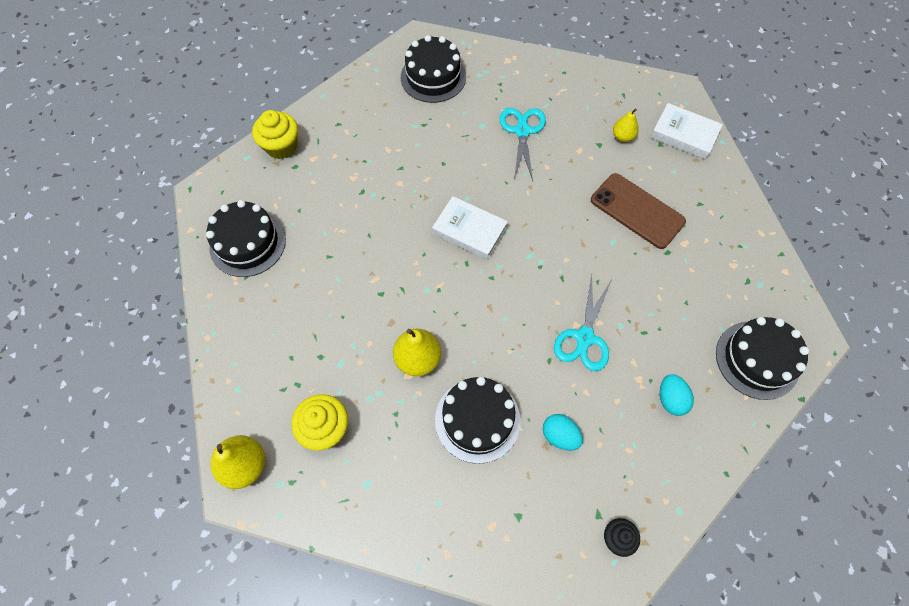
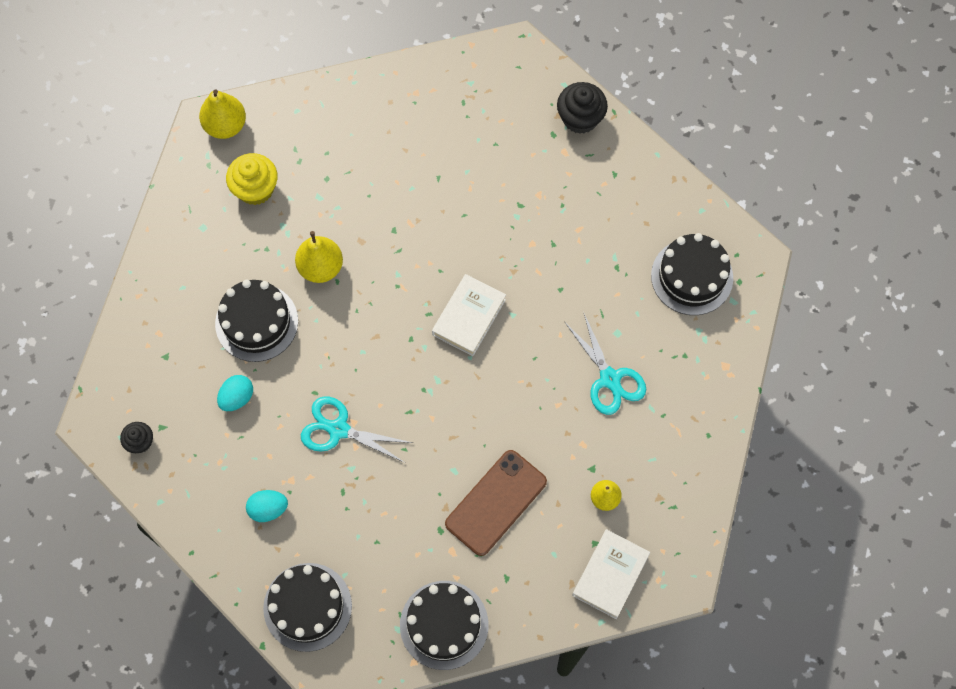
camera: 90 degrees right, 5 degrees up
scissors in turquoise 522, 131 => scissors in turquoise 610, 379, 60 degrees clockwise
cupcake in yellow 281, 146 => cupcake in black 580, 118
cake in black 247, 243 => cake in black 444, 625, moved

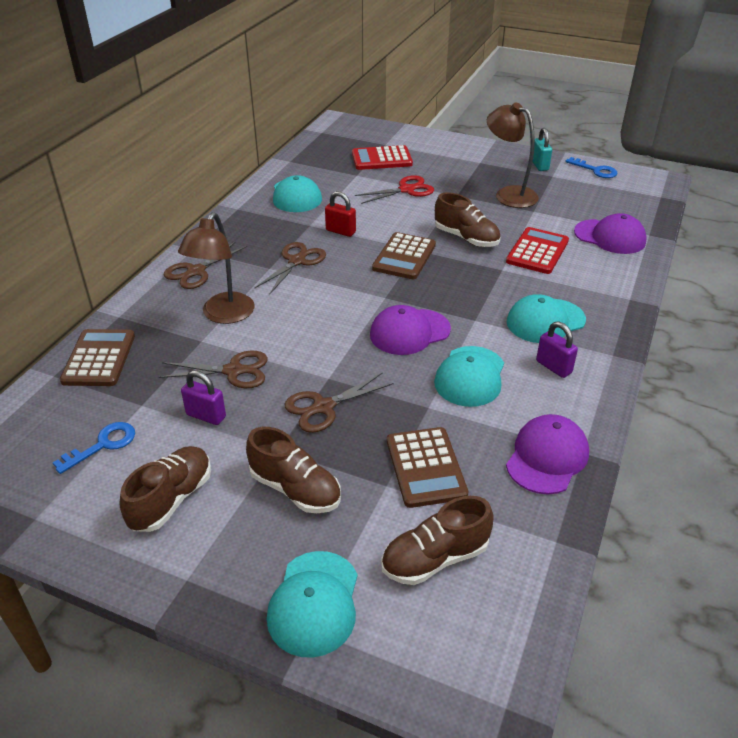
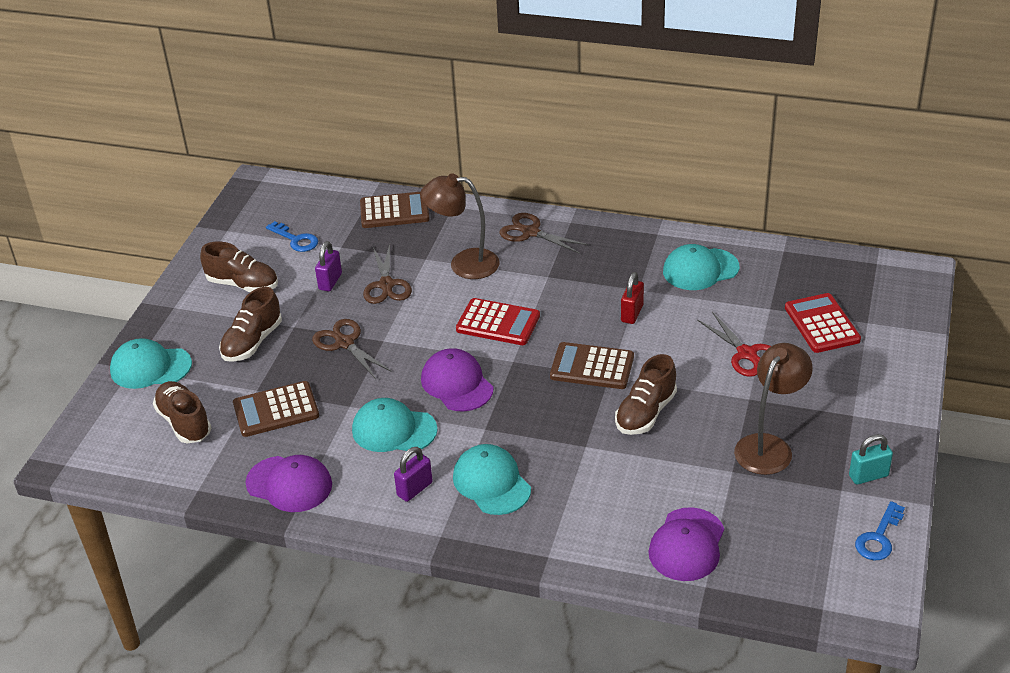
camera: 85 degrees right, 0 degrees up
calculator in red 537, 251 => calculator in red 498, 323, moved
scissors in brown 296, 261 => nothing

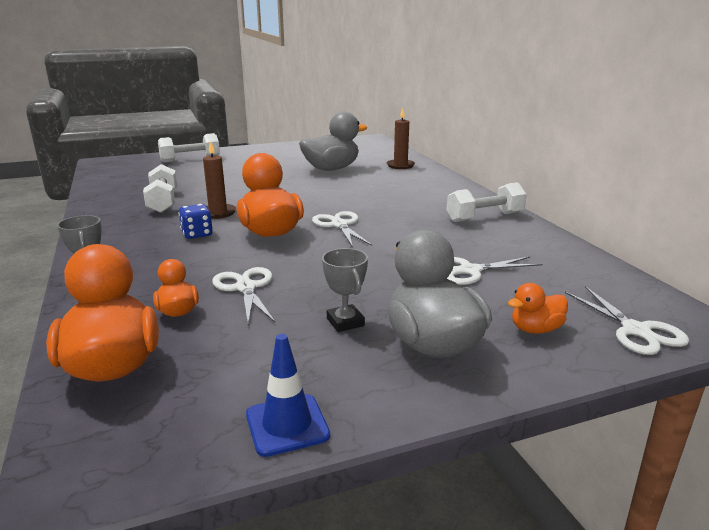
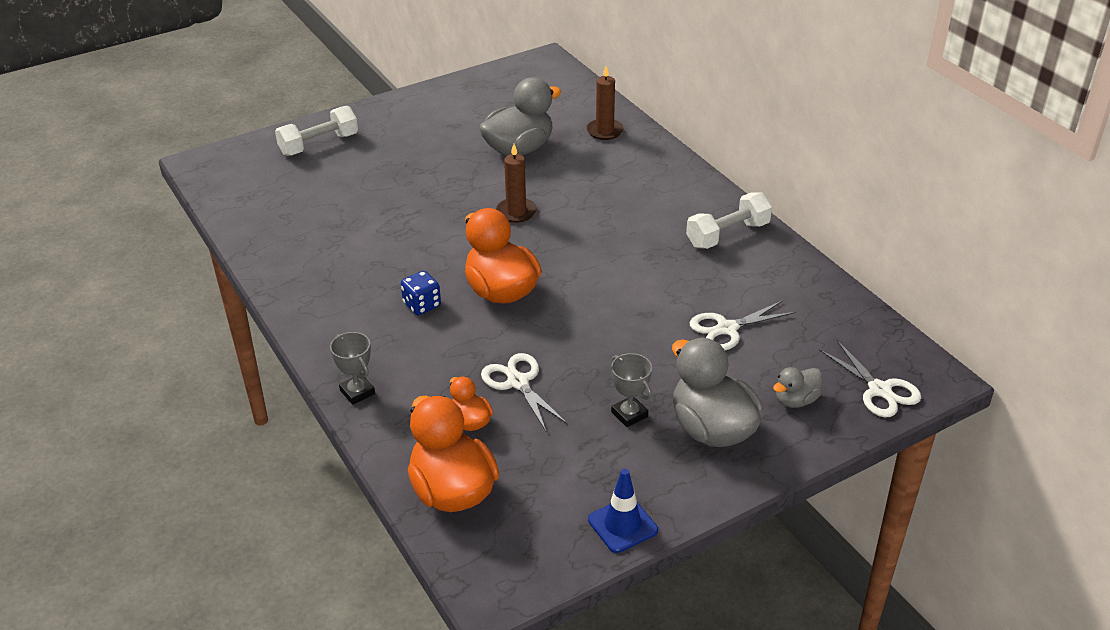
camera: 10 degrees left, 15 degrees up
candle in brown 218, 213 => candle in brown 516, 212, moved
dumbbell in white 163, 202 => nothing
scissors in white 339, 225 => nothing
duck in orange 535, 329 => duck in grey 796, 400

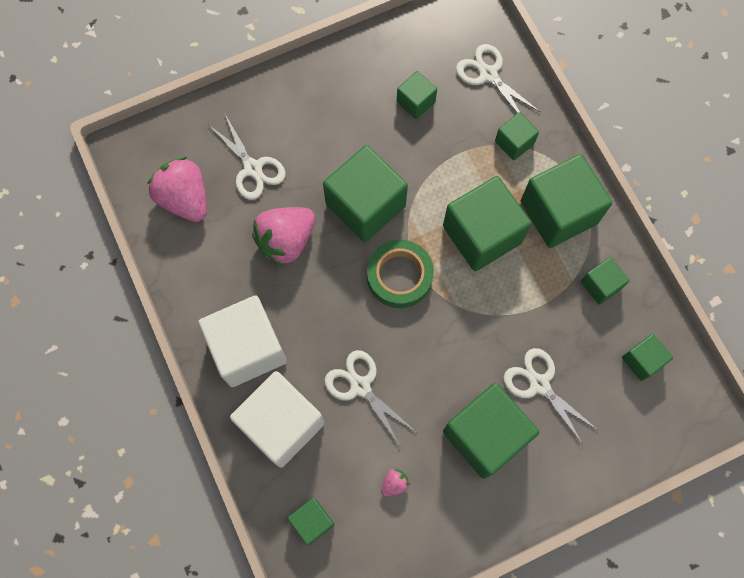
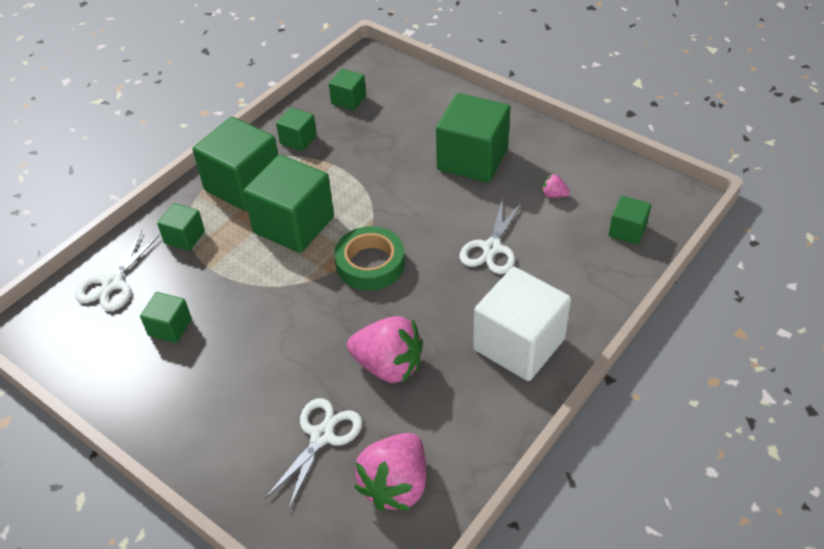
camera: 115 degrees left, 25 degrees down
cube in green 365, 205 => nothing
scissors in white 539, 384 => nothing
cube in white 281, 424 => nothing

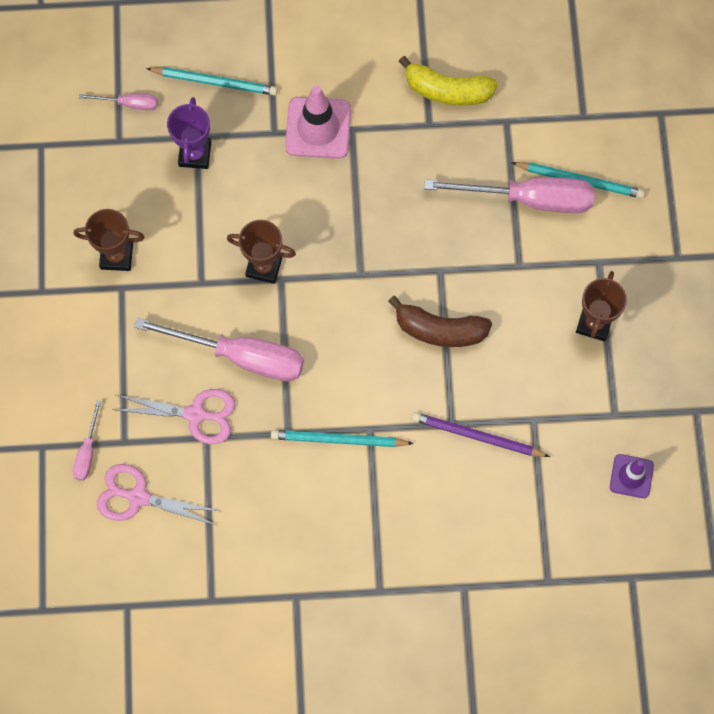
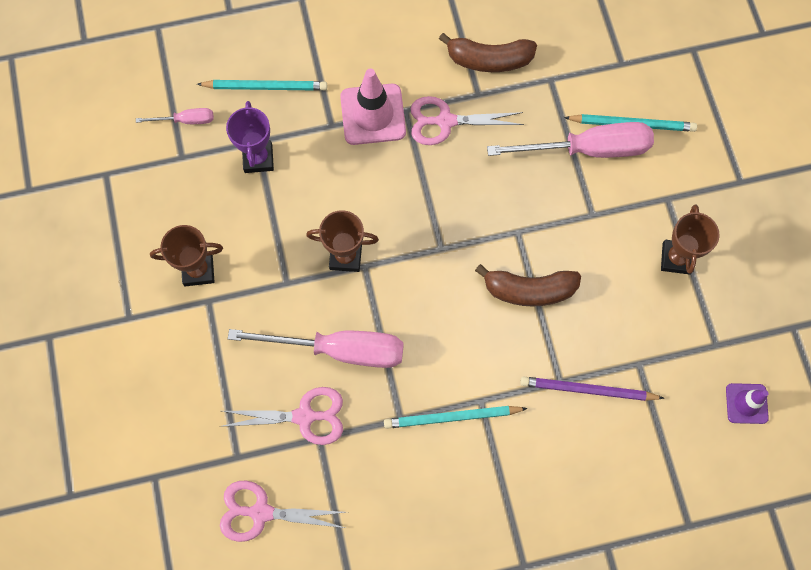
camera: 10 degrees left, 0 degrees up
banana in yellow 447, 90 => banana in brown 489, 60
screwdriver in pink 87, 452 => nothing
nothing => scissors in pink 445, 121

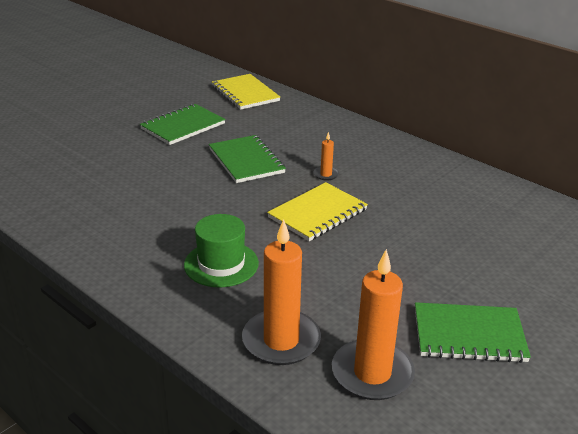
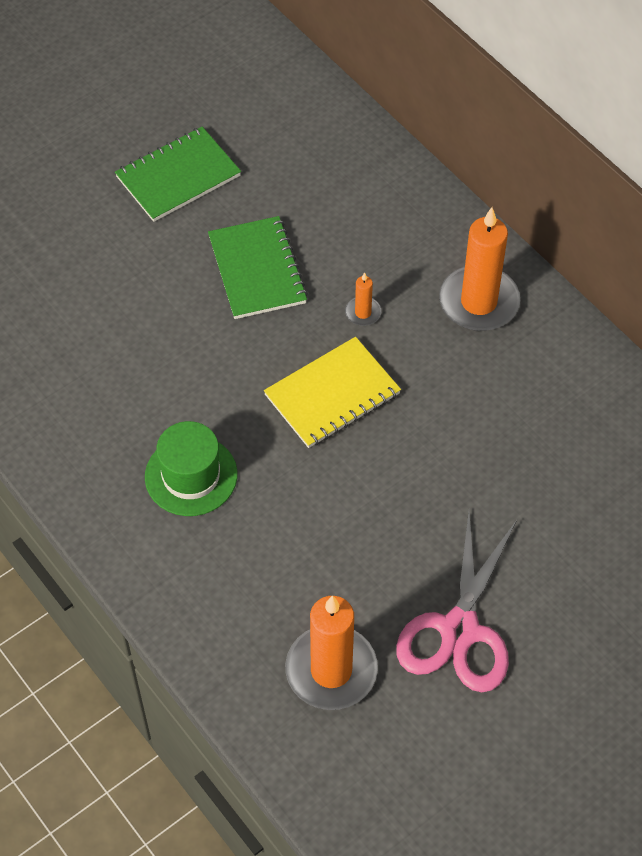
camera: 10 degrees right, 25 degrees up
notebook in yellow 245, 93 => nothing
candle in orange 281, 340 => candle in orange 479, 302, moved
notebook in green 469, 335 => scissors in pink 459, 629

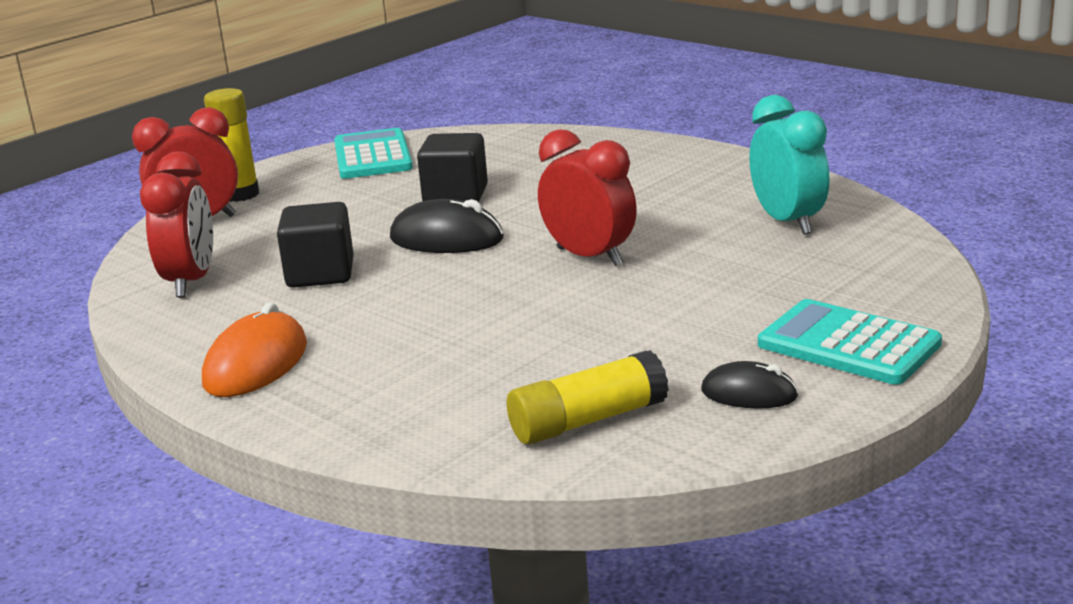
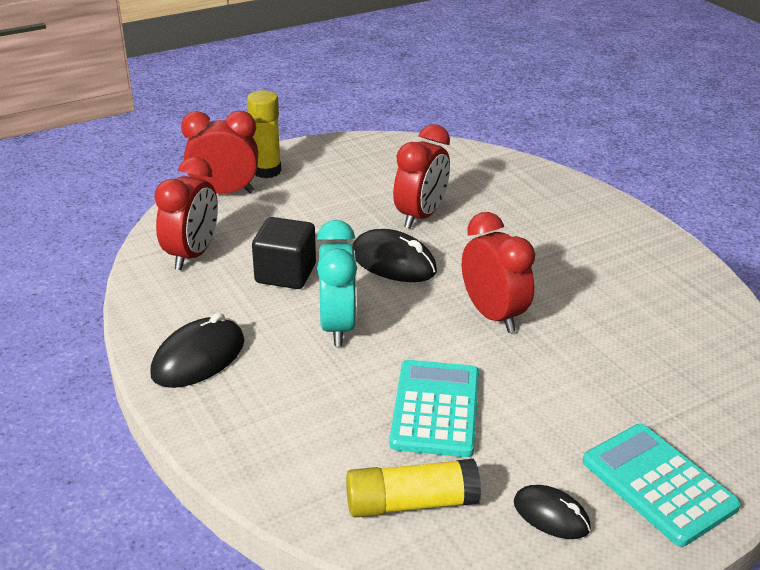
camera: 15 degrees right, 10 degrees up
clock in turquoise 788, 222 => clock in turquoise 337, 326, moved
calculator in turquoise 373, 156 => calculator in turquoise 436, 409, moved
cube in black 455, 196 => clock in red 420, 216
mouse in orange 256, 364 => mouse in black 198, 358

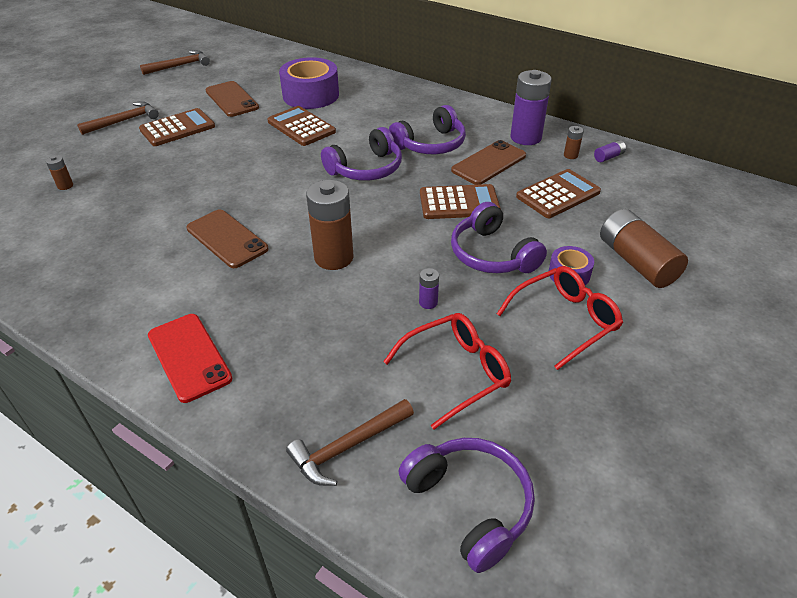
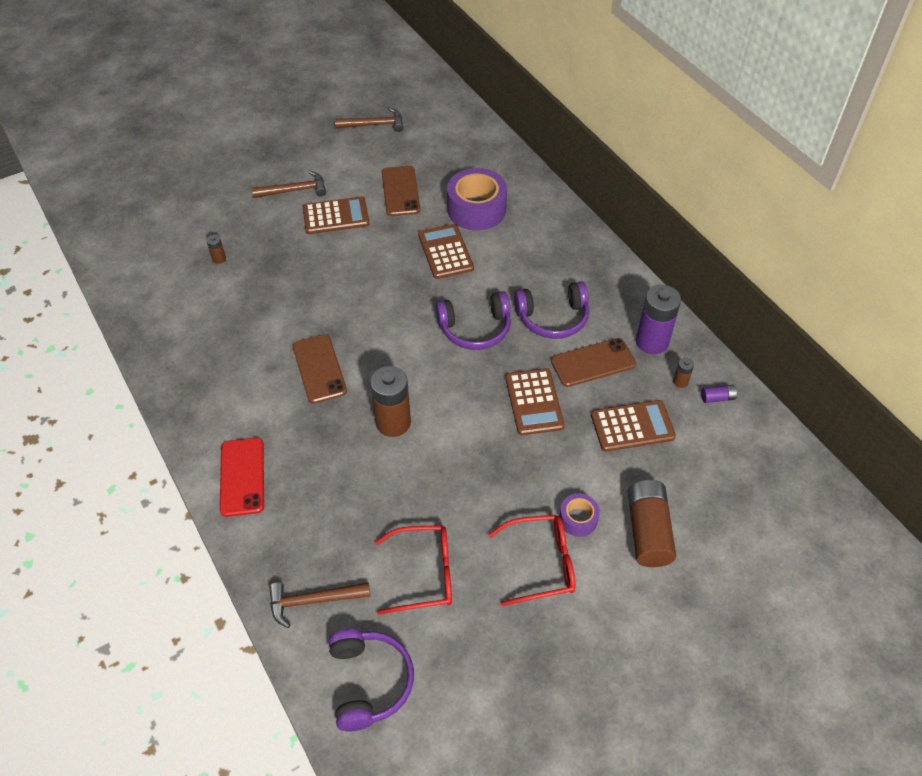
camera: 25 degrees right, 10 degrees up
calculator in brown 459, 203 => calculator in brown 534, 402, 60 degrees clockwise
headphones in purple 492, 254 => nothing
battery in purple 428, 302 => nothing

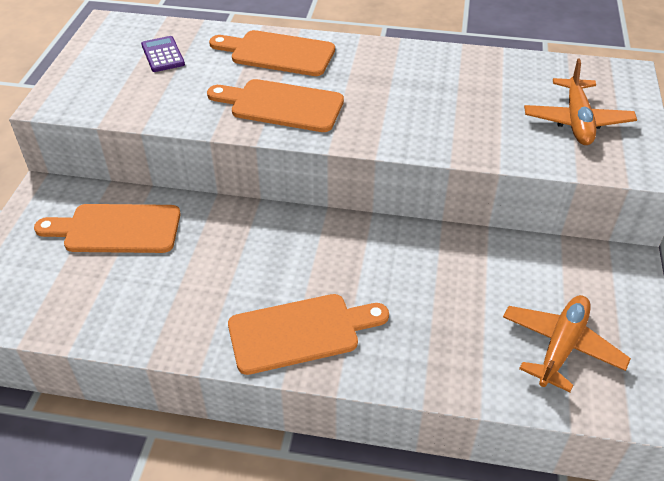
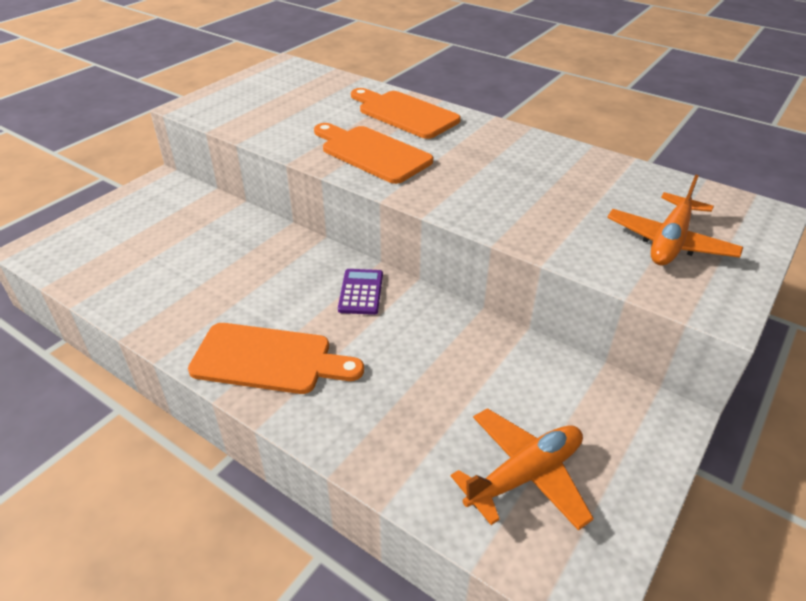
camera: 25 degrees right, 5 degrees down
calculator in purple 163, 55 => calculator in purple 361, 292, moved
cutting board in orange 116, 229 => nothing

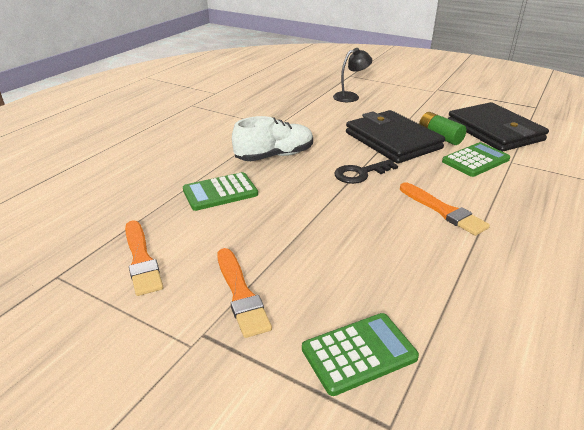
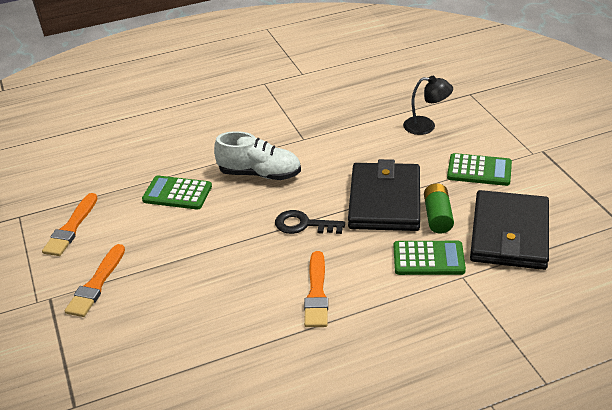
camera: 40 degrees right, 5 degrees up
calculator in green 359, 353 => calculator in green 479, 170, moved

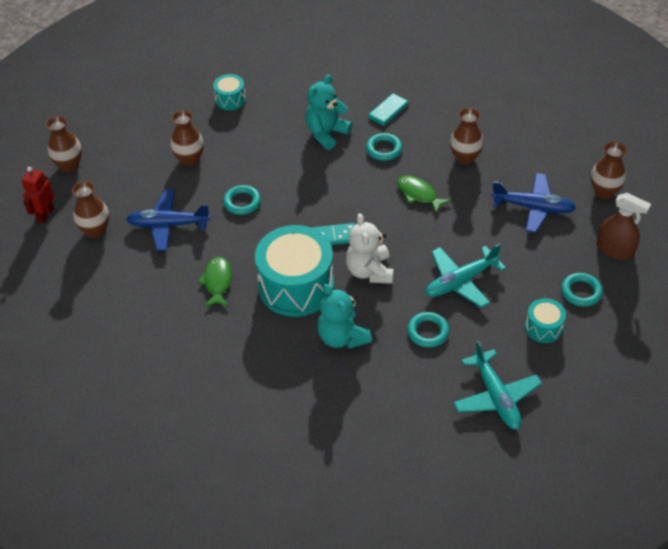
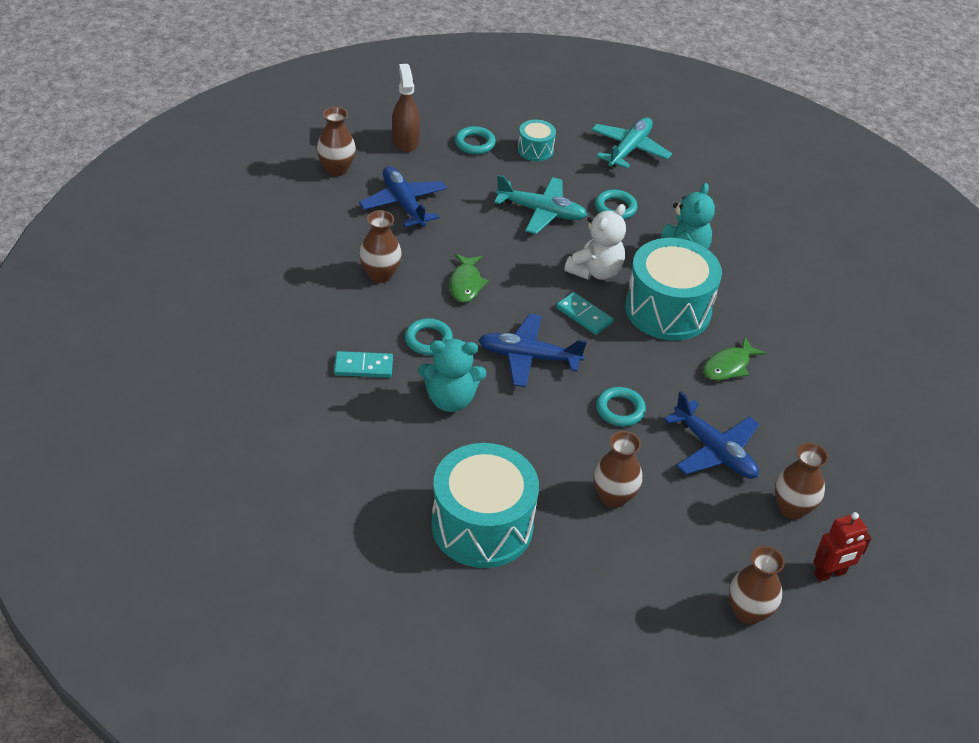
camera: 135 degrees left, 5 degrees down
drum in turquoise 230, 99 => drum in turquoise 482, 525, x2.11
nothing => plane in blue 528, 357

